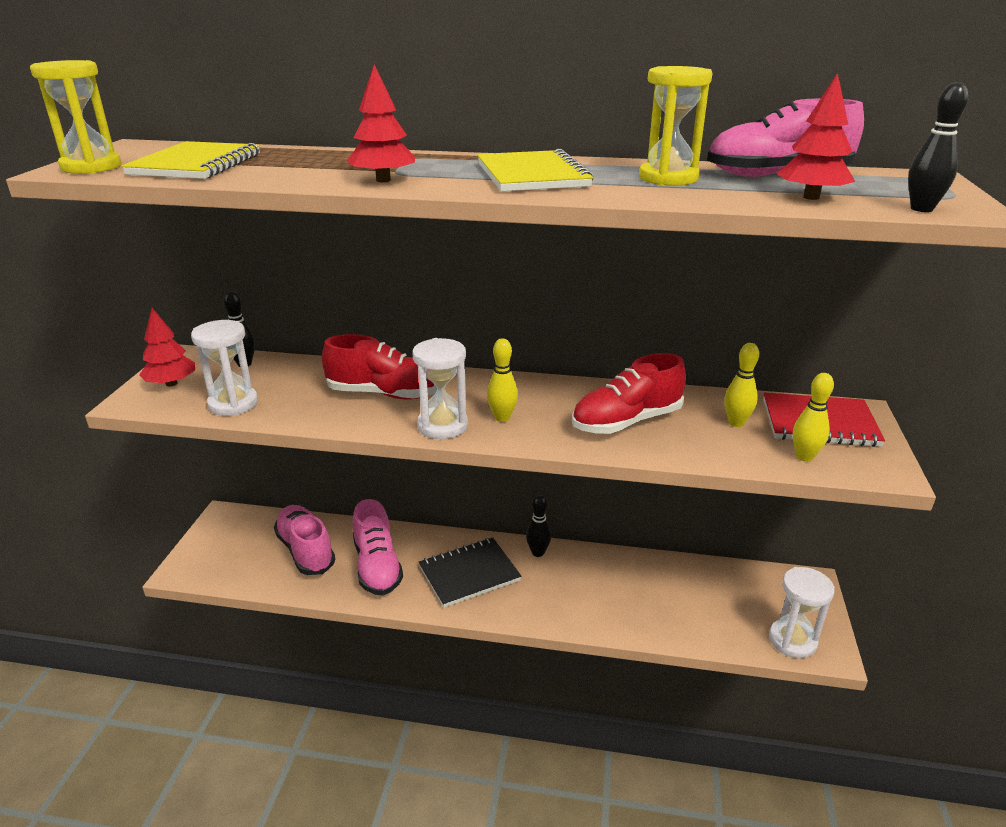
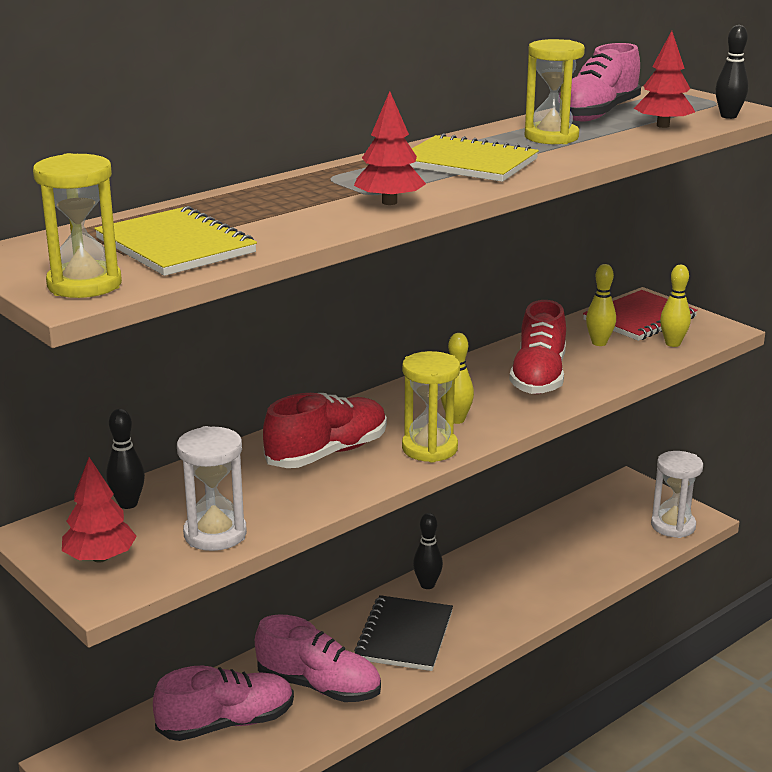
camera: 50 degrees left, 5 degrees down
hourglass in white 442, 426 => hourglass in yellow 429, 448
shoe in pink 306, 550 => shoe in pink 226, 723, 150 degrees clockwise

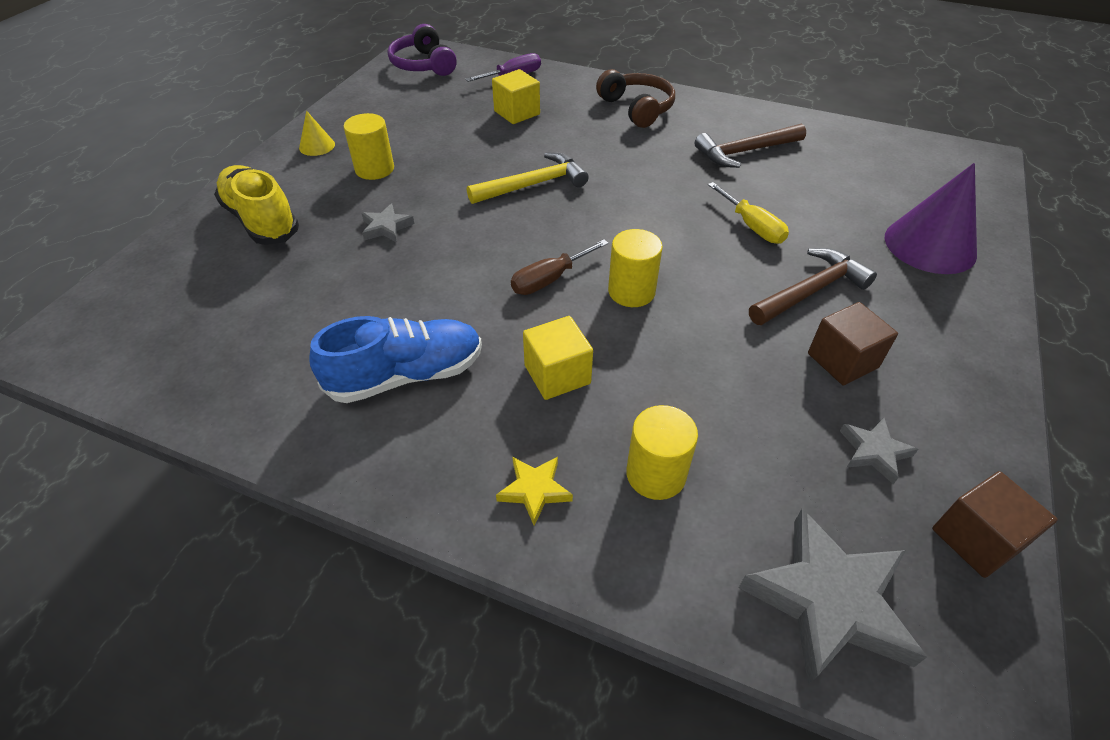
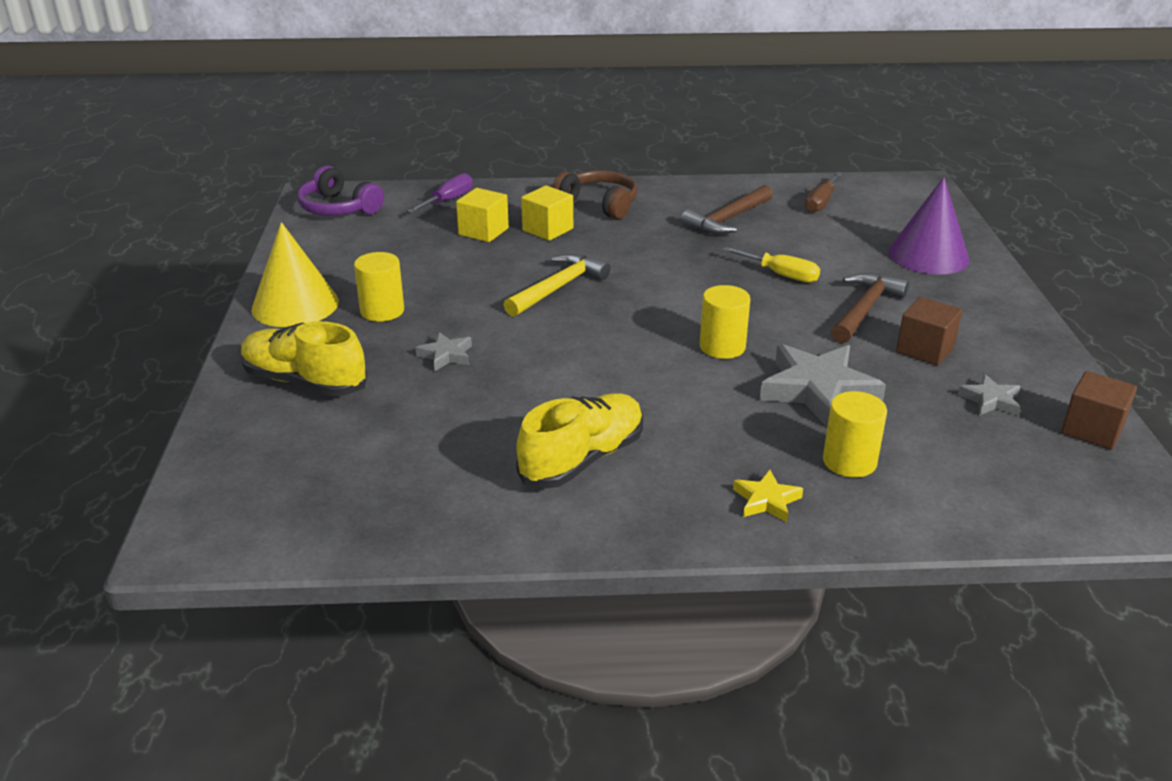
camera: 25 degrees left, 15 degrees down
cone in yellow 317, 146 => cone in yellow 295, 305, x2.09
screwdriver in brown 549, 279 => screwdriver in brown 821, 202, moved
shoe in blue 406, 375 => shoe in yellow 582, 459
cube in yellow 557, 374 => cube in yellow 547, 229, moved
star in grey 829, 601 => star in grey 818, 390, moved

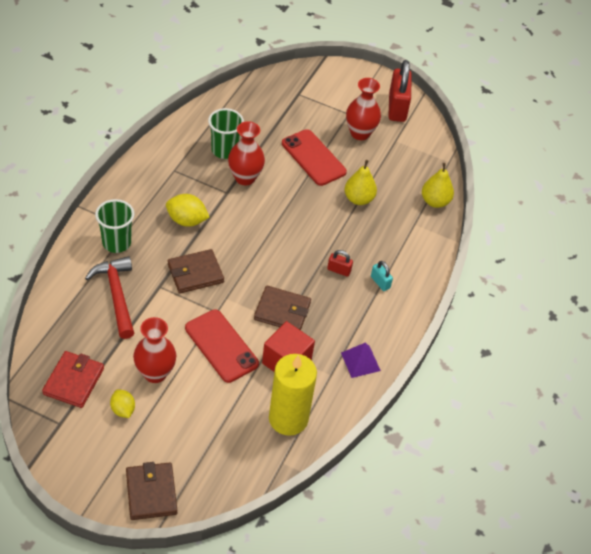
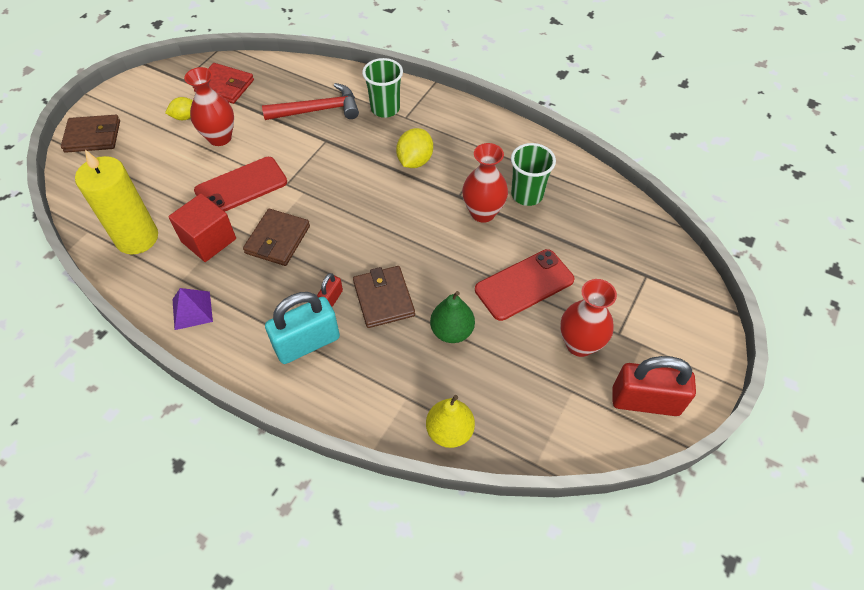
camera: 100 degrees right, 5 degrees up
pear in yellow 358, 199 => pear in green 452, 331
wallet in brown 195, 273 => wallet in brown 383, 299, moved
padlock in turquoise 380, 282 => padlock in turquoise 307, 343, x2.11

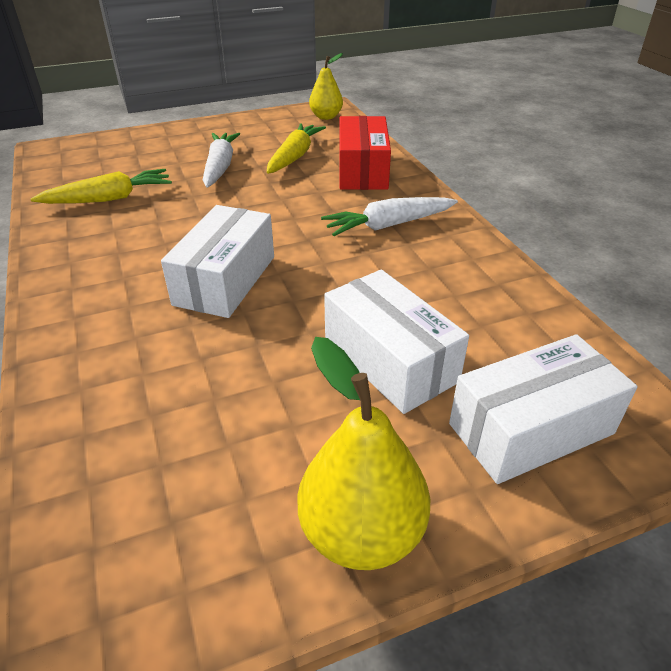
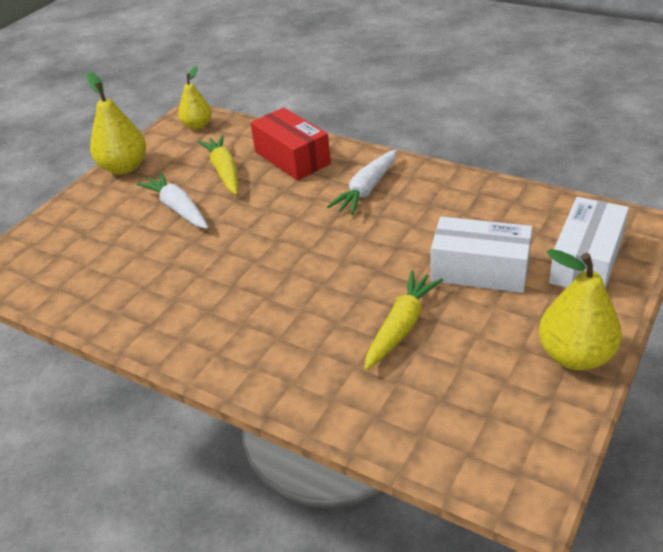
camera: 35 degrees left, 0 degrees up
carrot in yellow 109, 199 => carrot in yellow 401, 326, moved
box in white 225, 280 => nothing
nothing => pear in yellow 124, 167

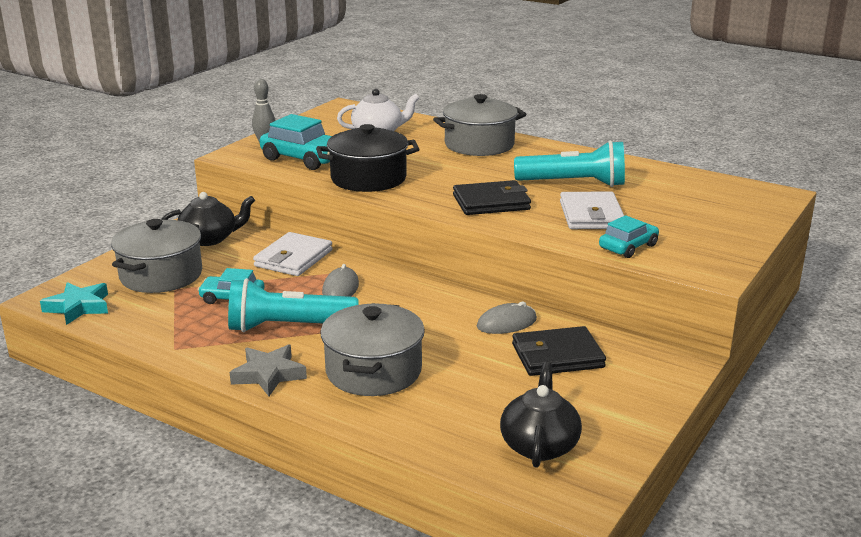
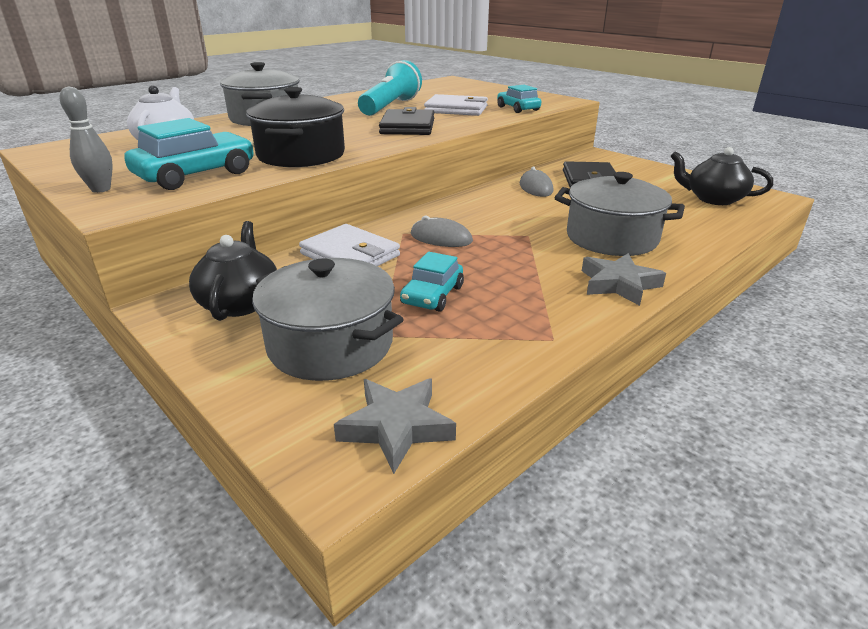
camera: 75 degrees left, 5 degrees up
flashlight in turquoise 288, 327 => nothing
star in turquoise 78, 307 => star in grey 396, 427

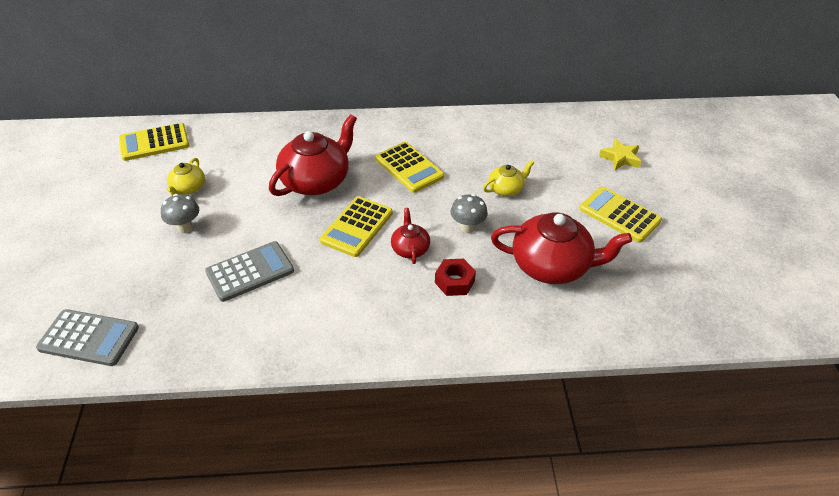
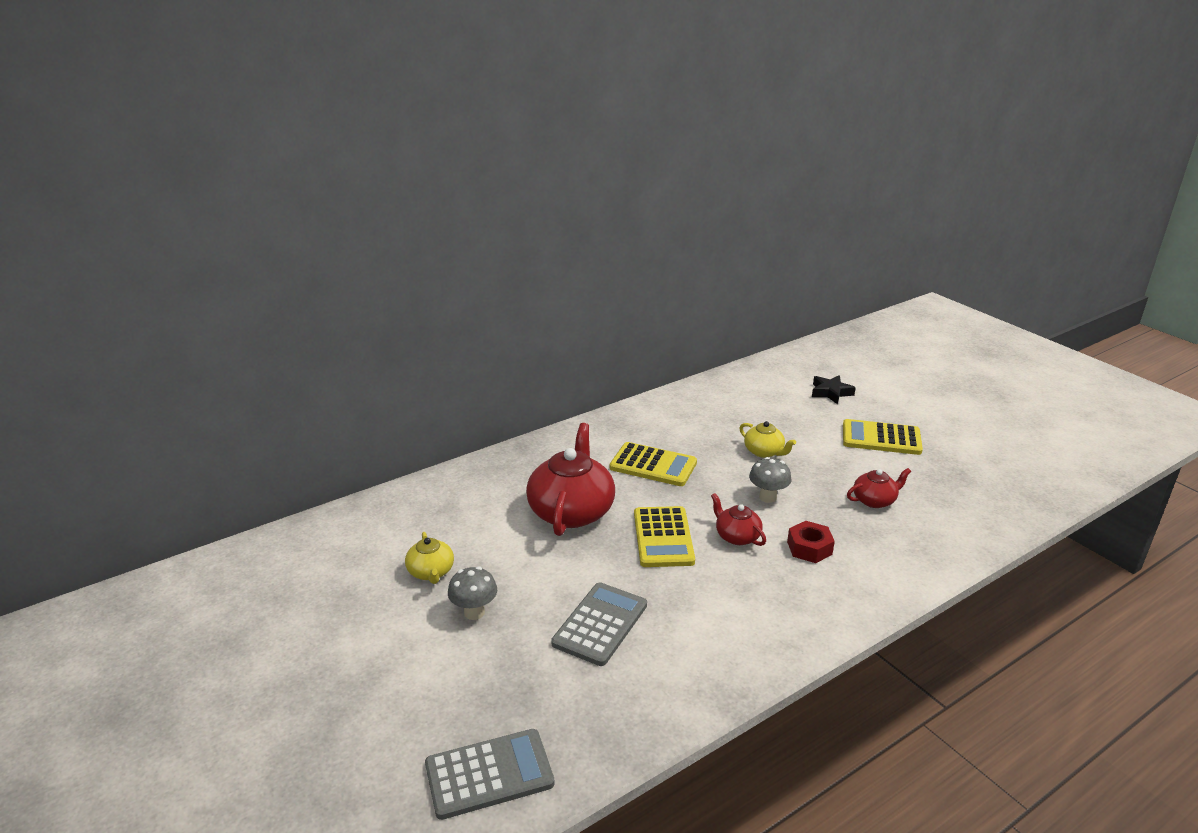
camera: 30 degrees left, 15 degrees down
calculator in yellow 154, 143 => nothing
star in yellow 620, 158 => star in black 830, 392
teapot in yellow 506, 189 => teapot in yellow 764, 452, 105 degrees clockwise
teapot in red 552, 266 => teapot in red 874, 500, x0.50

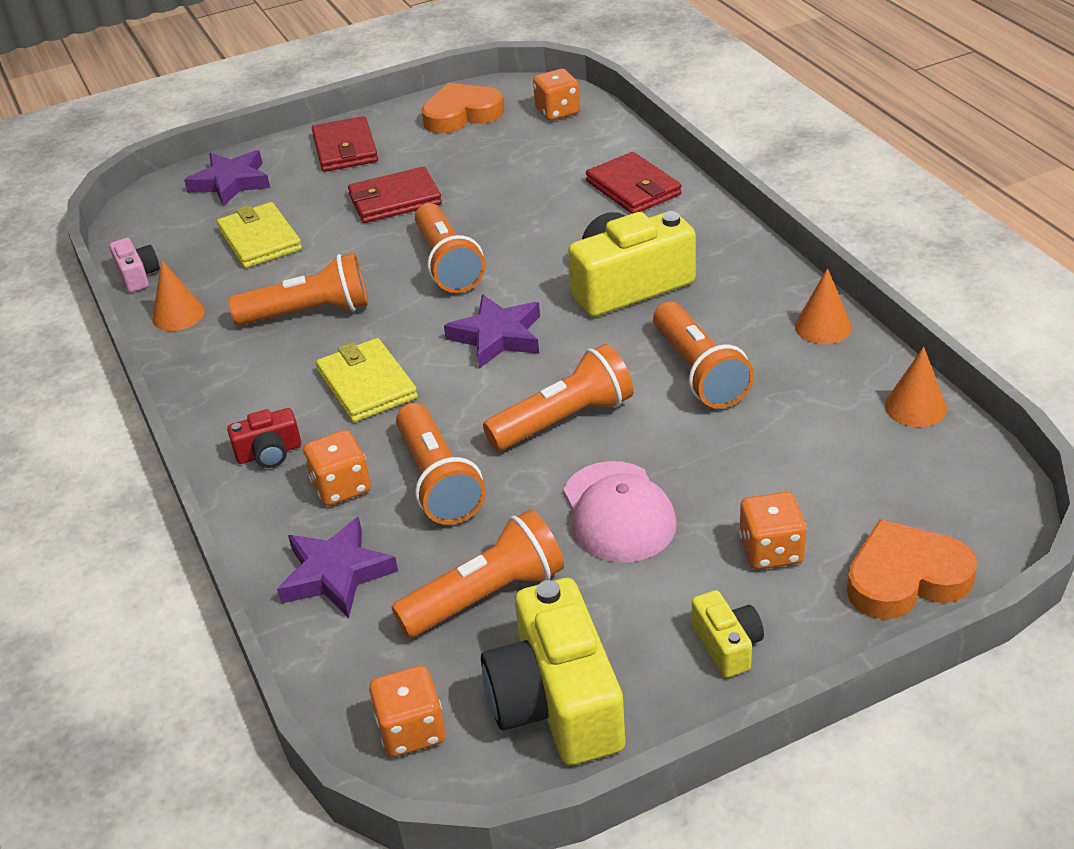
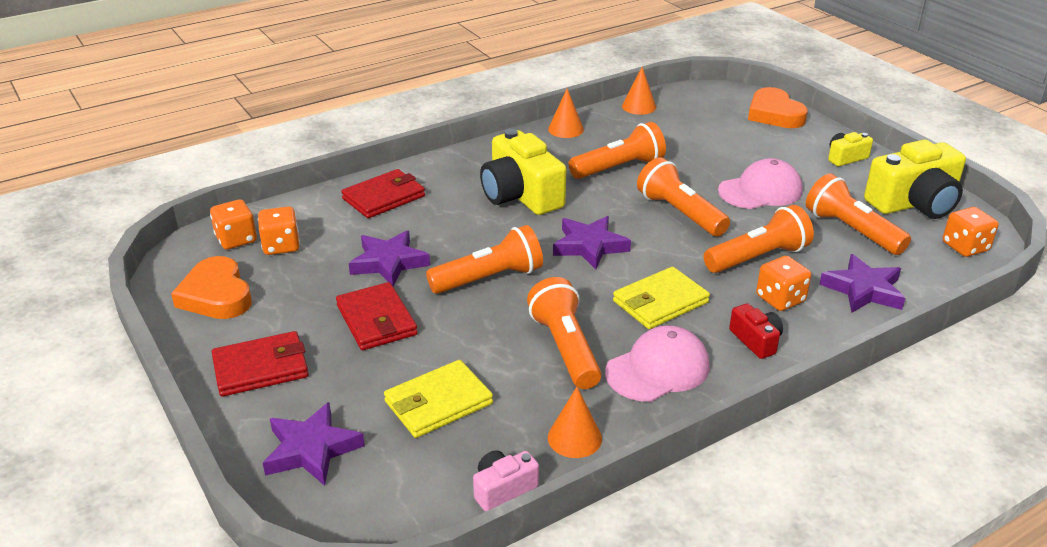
camera: 100 degrees left, 5 degrees down
dice in orange 771, 551 => dice in orange 281, 246, moved
nothing => star in purple 388, 262
nothing => cap in pink 658, 369

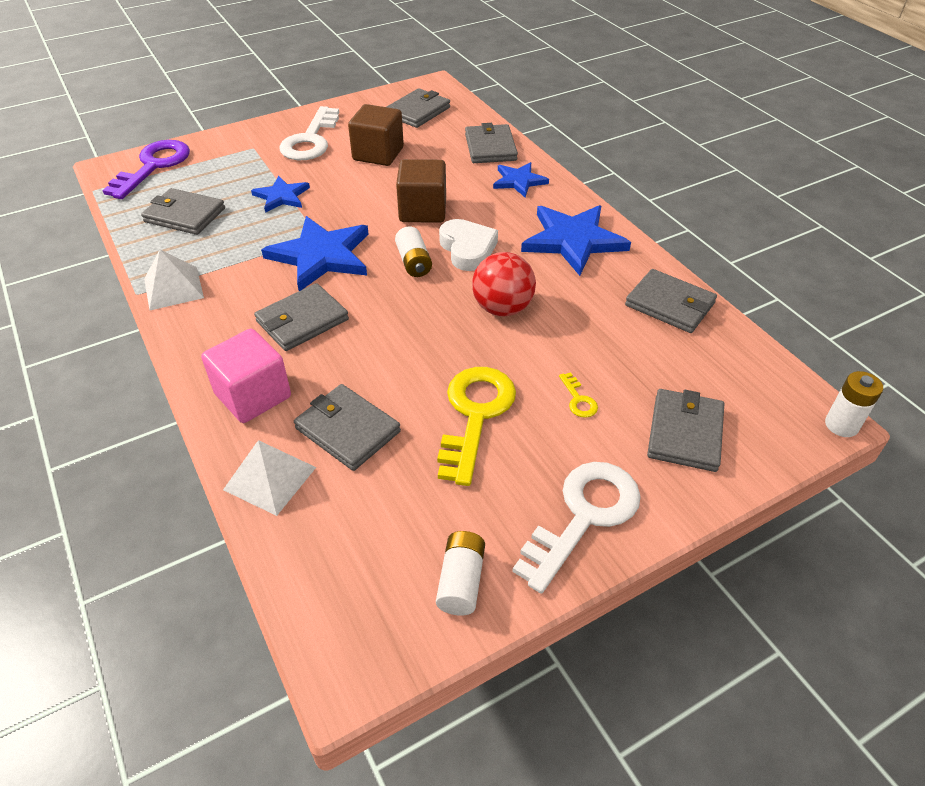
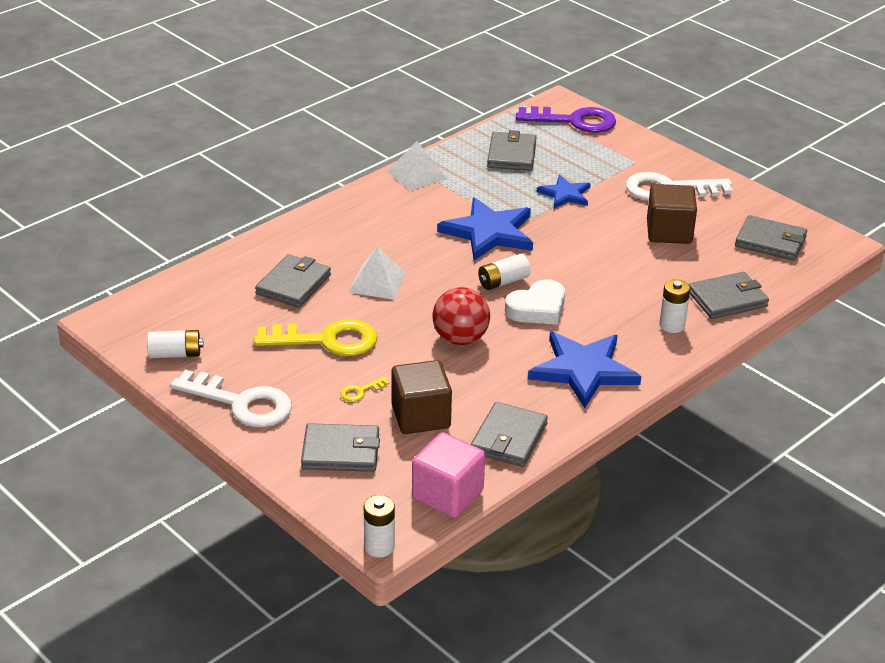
camera: 75 degrees right, 10 degrees down
cube in brown 423, 210 => cube in brown 421, 416, moved
star in blue 519, 181 => battery in white 672, 325
wallet in grey 302, 320 => nothing
cube in pink 253, 395 => cube in pink 447, 495, moved
pyramid in white 270, 478 => pyramid in white 377, 282, moved

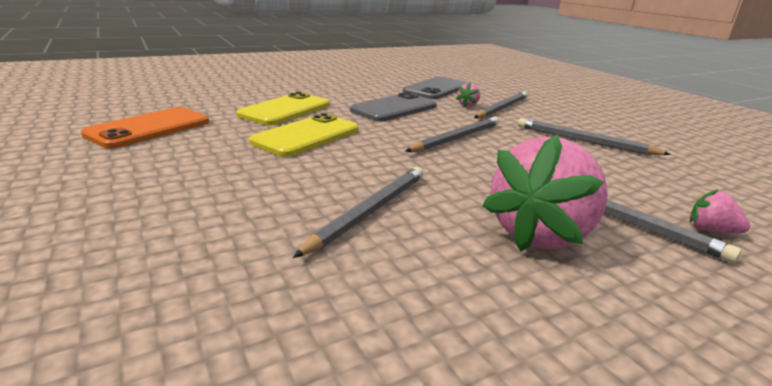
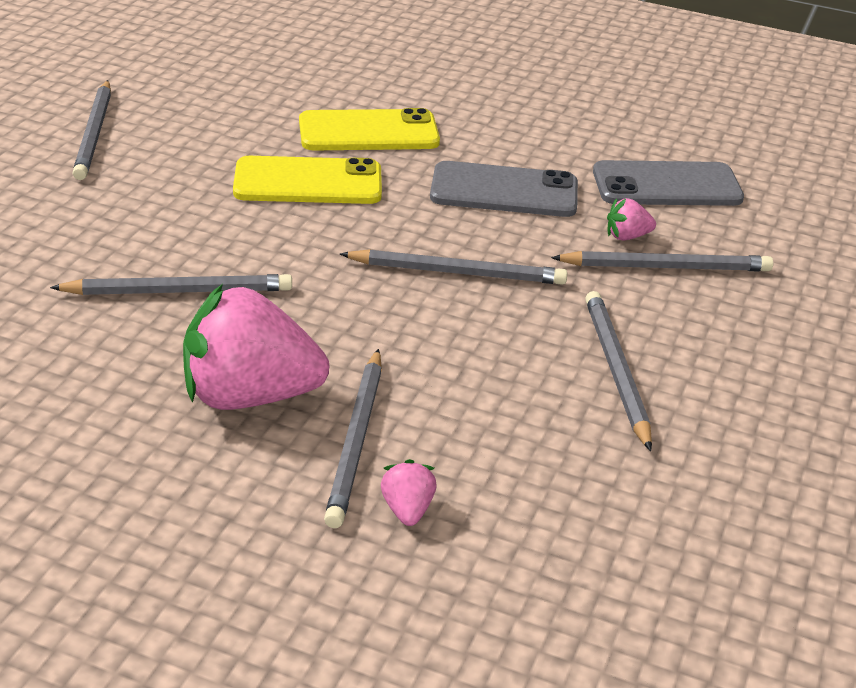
camera: 50 degrees right, 10 degrees up
phone in orange 149, 128 => nothing
nothing => pencil in grey 95, 133

